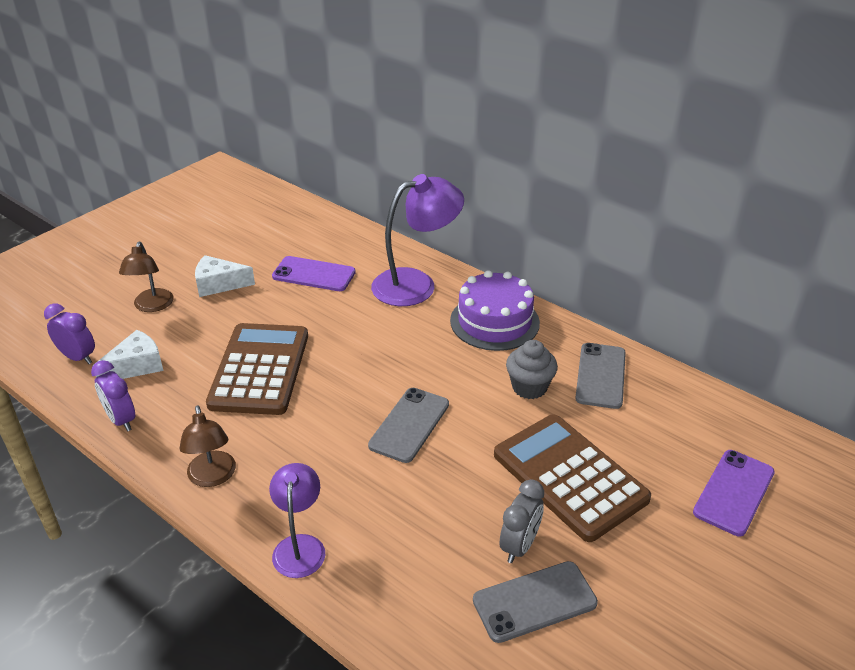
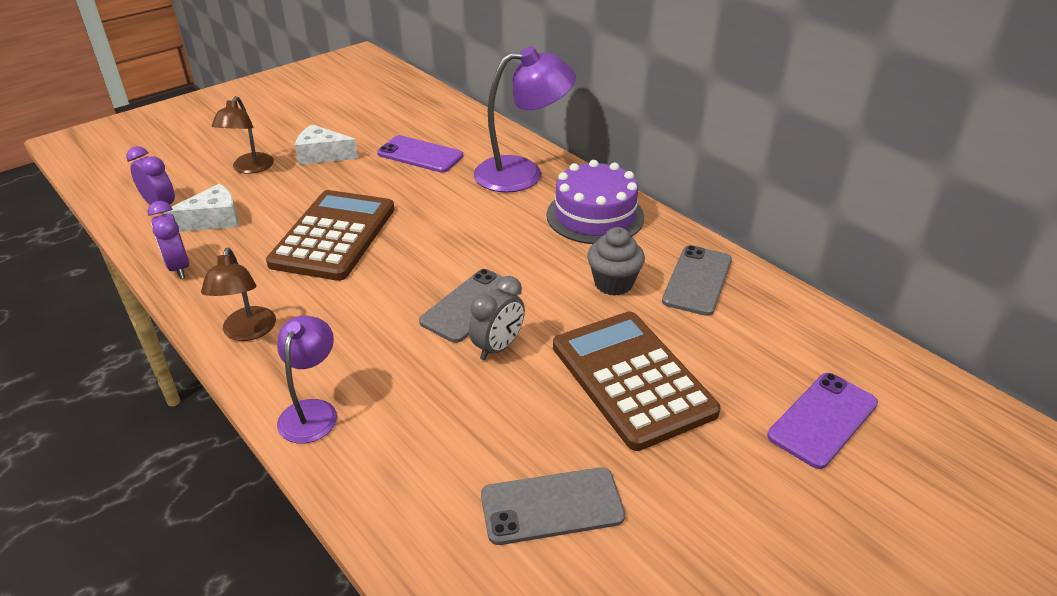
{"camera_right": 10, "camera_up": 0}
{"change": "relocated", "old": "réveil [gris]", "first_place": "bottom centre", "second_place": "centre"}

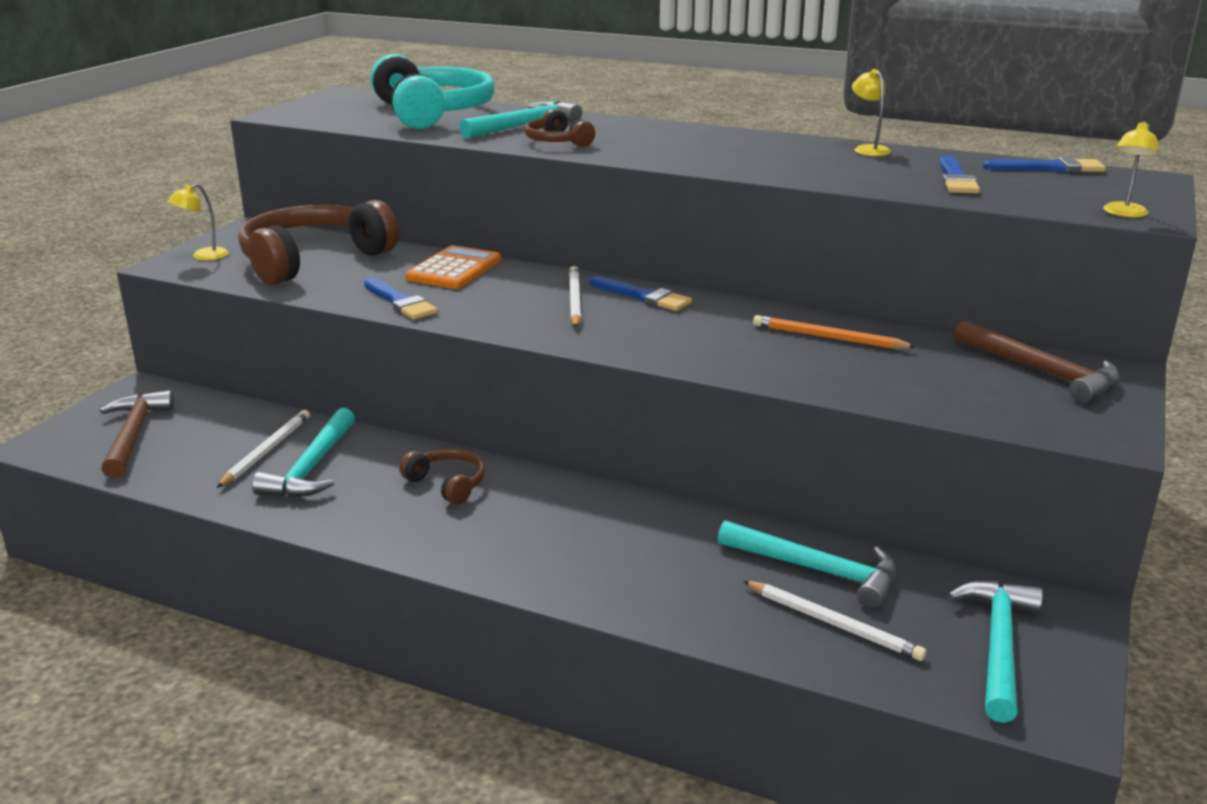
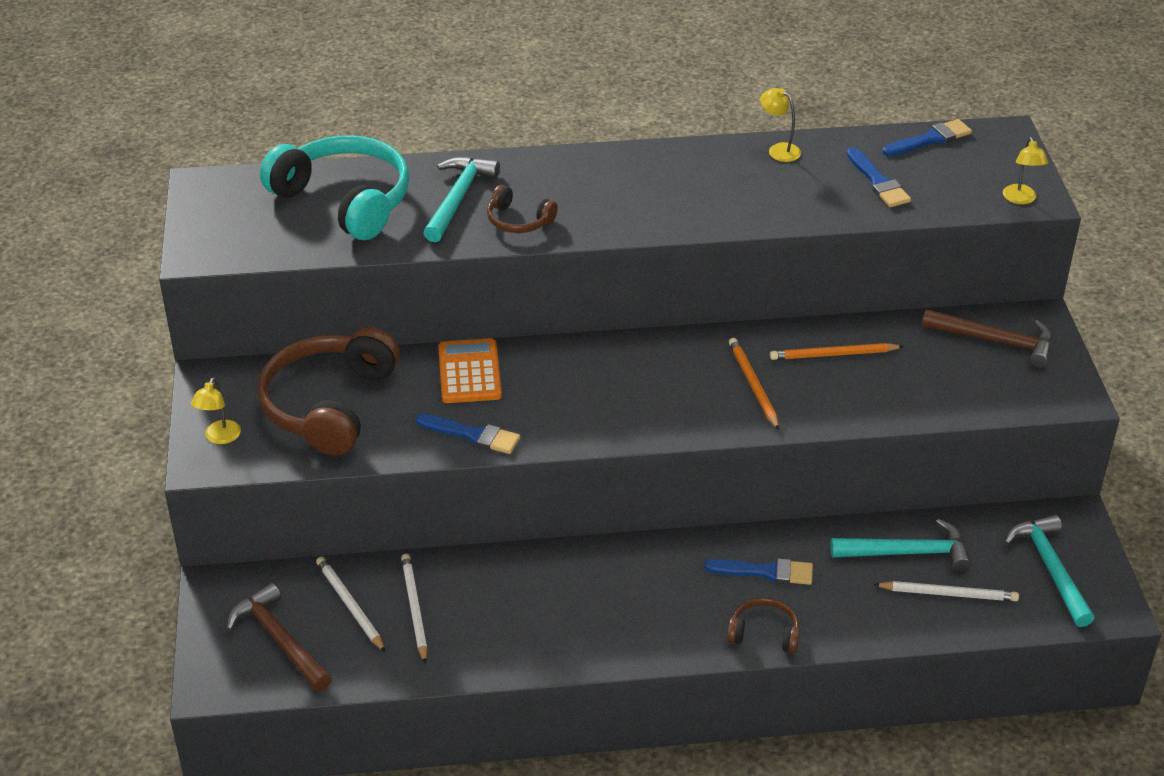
{"camera_right": -30, "camera_up": 15}
{"change": "relocated", "old": "crayon [blanc] (no. 2 from left in the first image)", "new": "crayon [blanc] (no. 1 from left)", "first_place": "centre", "second_place": "bottom left"}
{"change": "relocated", "old": "pinceau [bleu] (no. 2 from left)", "first_place": "centre", "second_place": "bottom centre"}
{"change": "missing", "old": "marteau [turquoise] (no. 1 from left)", "first_place": "middle left"}
{"change": "relocated", "old": "casque audio [marron] (no. 2 from left in the first image)", "new": "casque audio [marron] (no. 3 from left)", "first_place": "centre", "second_place": "bottom centre"}
{"change": "appeared", "new": "crayon [orange] (no. 1 from left)", "second_place": "centre"}

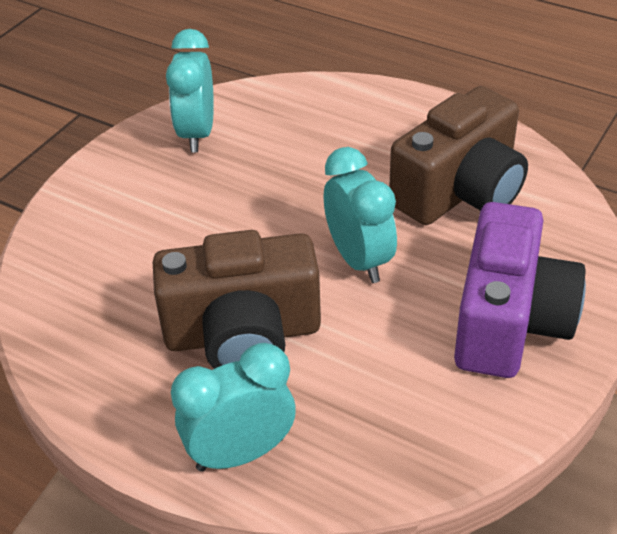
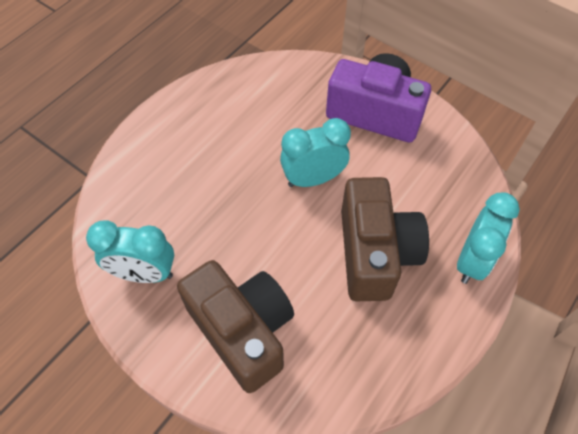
{"camera_right": -85, "camera_up": 15}
{"change": "relocated", "old": "appareil photo [marron] (no. 2 from left in the first image)", "new": "appareil photo [marron] (no. 1 from left)", "first_place": "top right", "second_place": "bottom centre"}
{"change": "spun", "old": "réveil [turquoise] (no. 2 from left in the first image)", "first_place": "bottom centre", "second_place": "middle right", "degrees": -135}

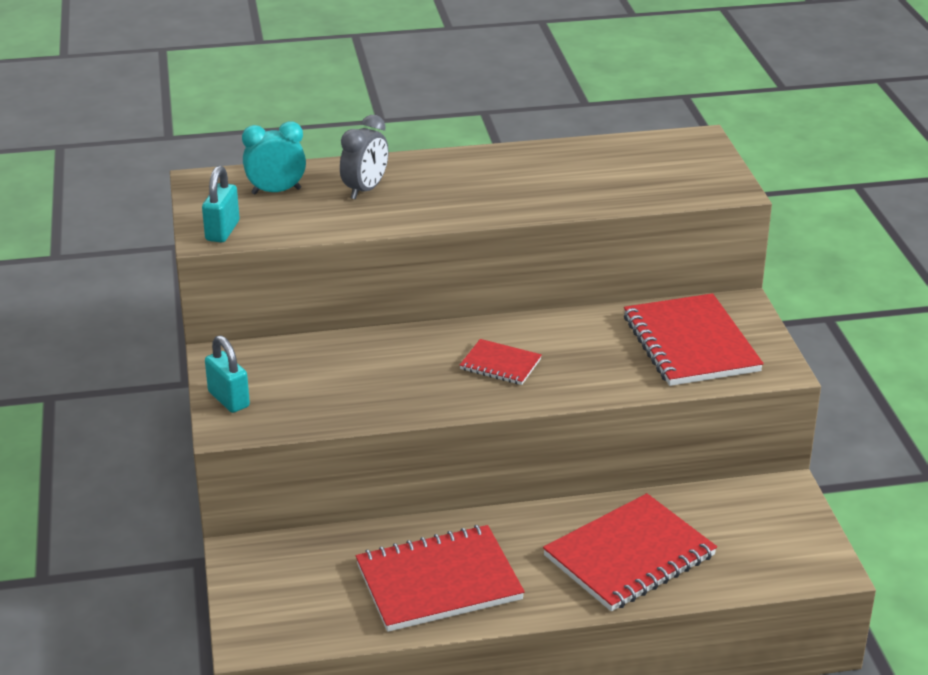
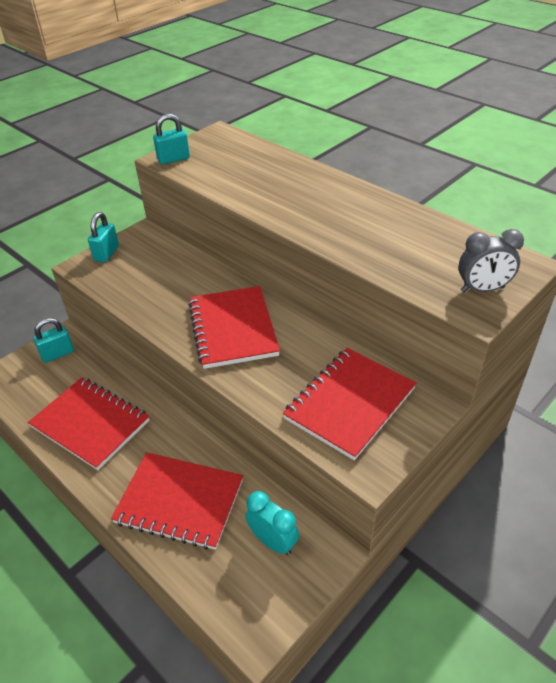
{"camera_right": 55, "camera_up": 10}
{"change": "relocated", "old": "réveil [gris]", "first_place": "top centre", "second_place": "middle right"}
{"change": "relocated", "old": "réveil [turquoise]", "first_place": "top left", "second_place": "bottom centre"}
{"change": "size", "old": "carnet [rouge] (no. 2 from left in the first image)", "first_place": "centre", "second_place": "centre", "factor": 1.96}
{"change": "appeared", "new": "cadenas [turquoise] (no. 1 from left)", "second_place": "middle left"}

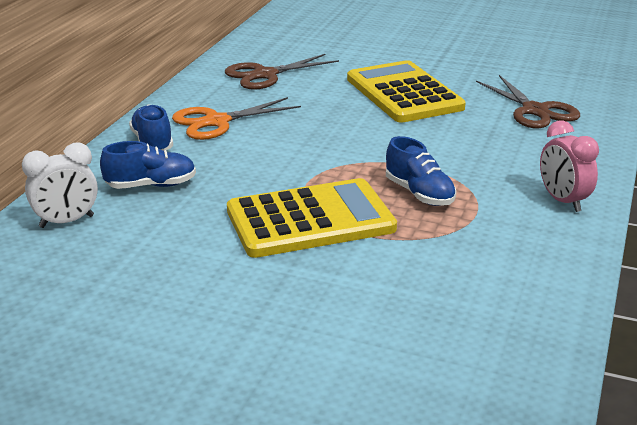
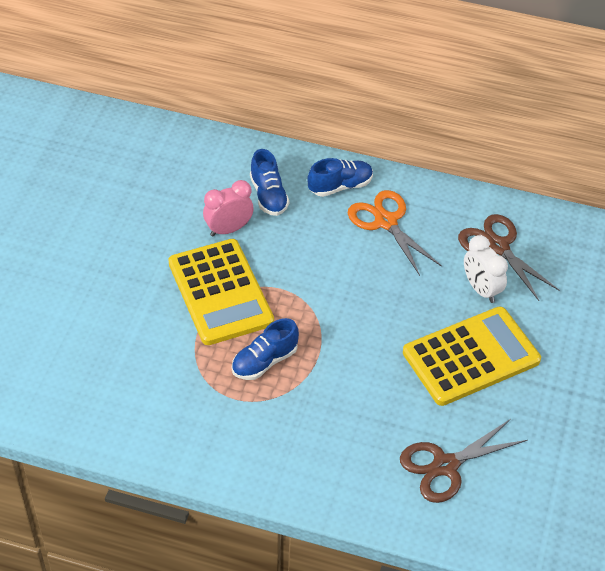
{"camera_right": 85, "camera_up": 20}
{"change": "relocated", "old": "réveil [rose]", "first_place": "middle right", "second_place": "centre"}
{"change": "relocated", "old": "réveil [blanc]", "first_place": "middle left", "second_place": "middle right"}

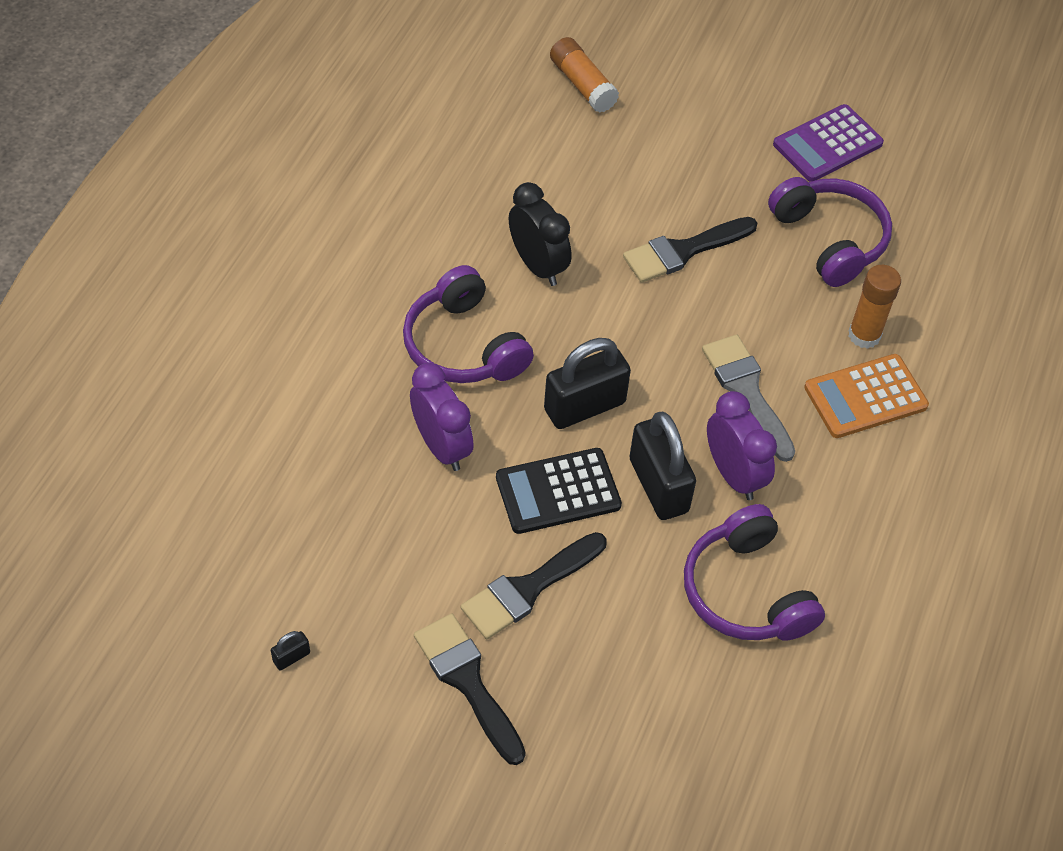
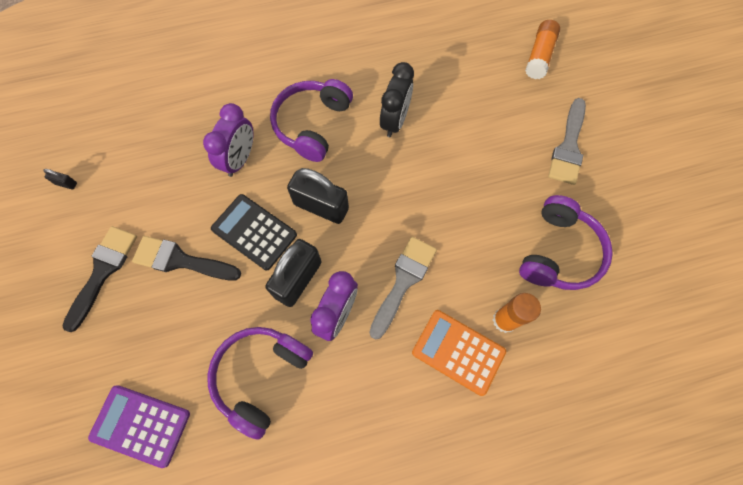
{"camera_right": 55, "camera_up": 15}
{"change": "relocated", "old": "calculatrice [violet]", "first_place": "top right", "second_place": "bottom left"}
{"change": "missing", "old": "pinceau [noir] (no. 3 from left)", "first_place": "top centre"}
{"change": "appeared", "new": "pinceau [gris] (no. 2 from left)", "second_place": "top right"}

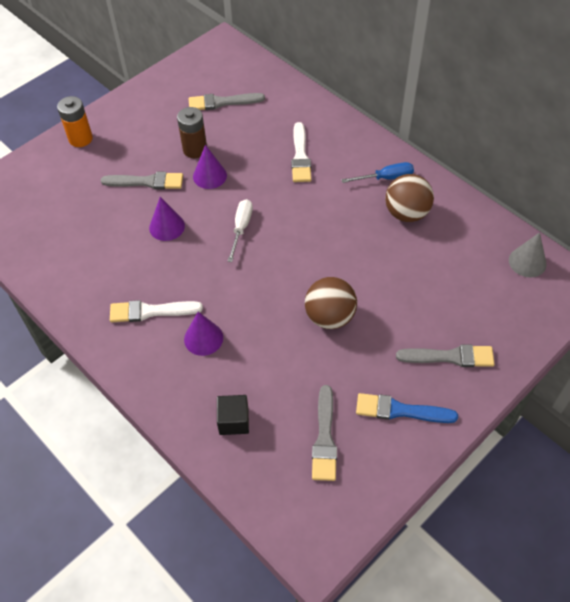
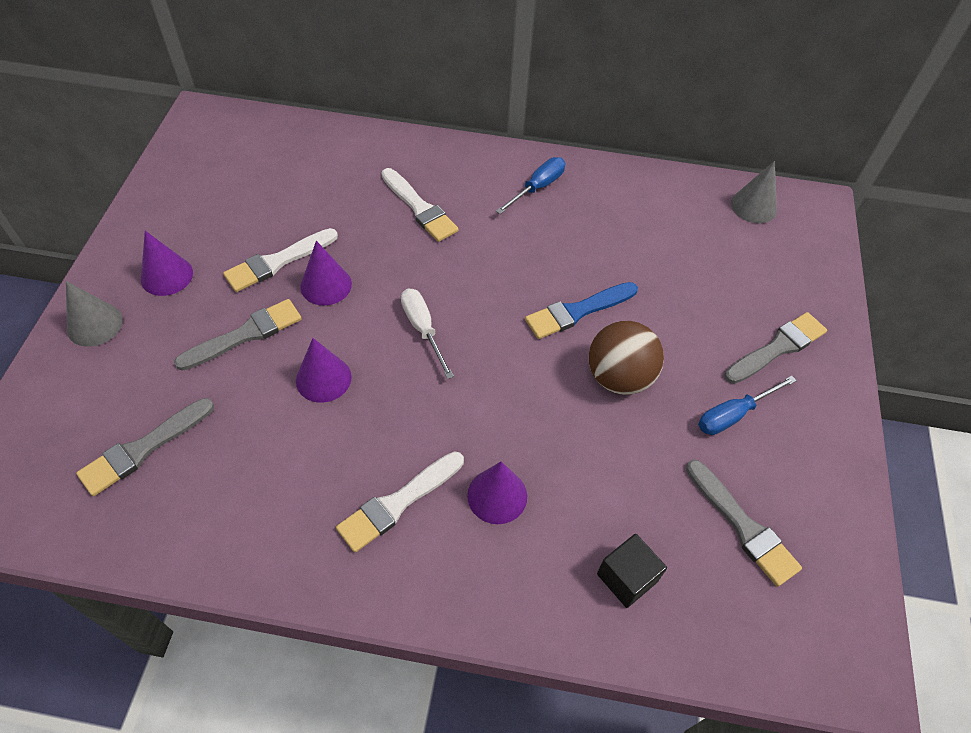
{"camera_right": -40, "camera_up": 0}
{"change": "relocated", "old": "pinceau [gris] (no. 2 from left in the first image)", "new": "pinceau [gris] (no. 1 from left)", "first_place": "top centre", "second_place": "middle left"}
{"change": "exchanged", "old": "pile [orange]", "new": "cône [gris] (no. 1 from left)", "first_place": "top left", "second_place": "middle left"}
{"change": "exchanged", "old": "pile [marron]", "new": "pinceau [blanc] (no. 1 from left)", "first_place": "top centre", "second_place": "middle left"}
{"change": "missing", "old": "balle [marron] (no. 2 from left)", "first_place": "top right"}
{"change": "relocated", "old": "pinceau [bleu]", "first_place": "bottom right", "second_place": "centre"}
{"change": "appeared", "new": "cône [violet] (no. 1 from left)", "second_place": "middle left"}
{"change": "appeared", "new": "tournevis [bleu] (no. 2 from left)", "second_place": "middle right"}

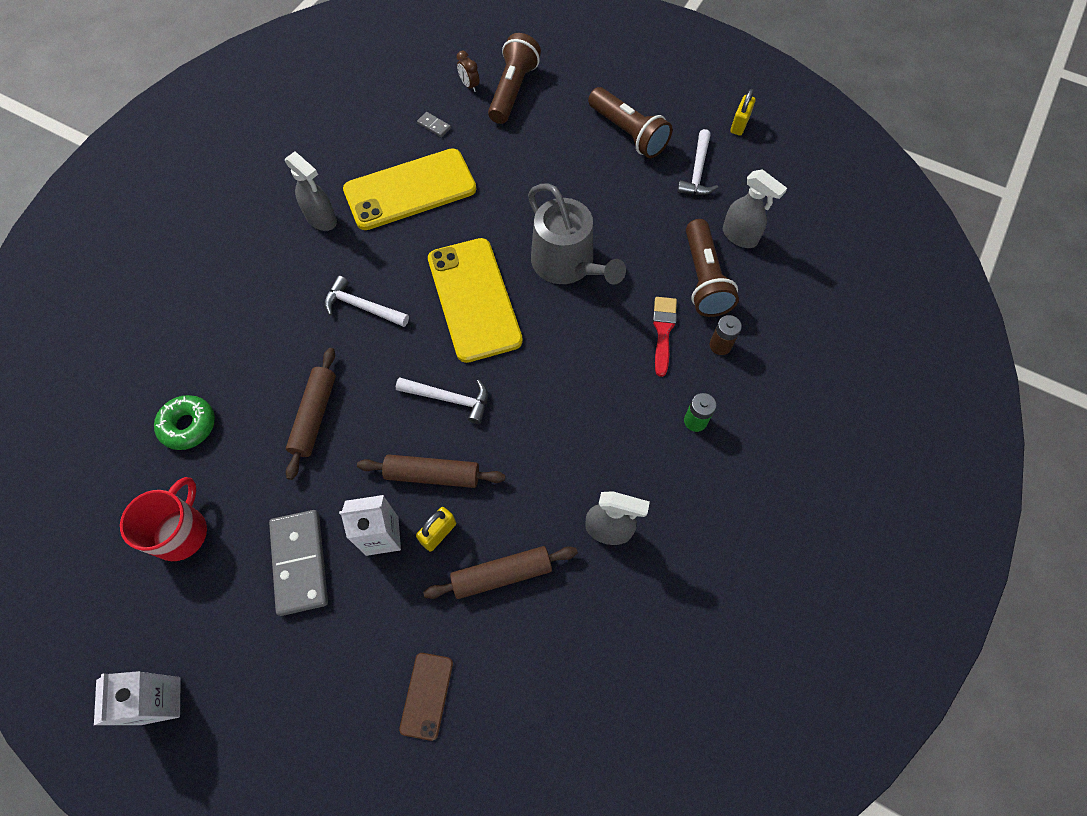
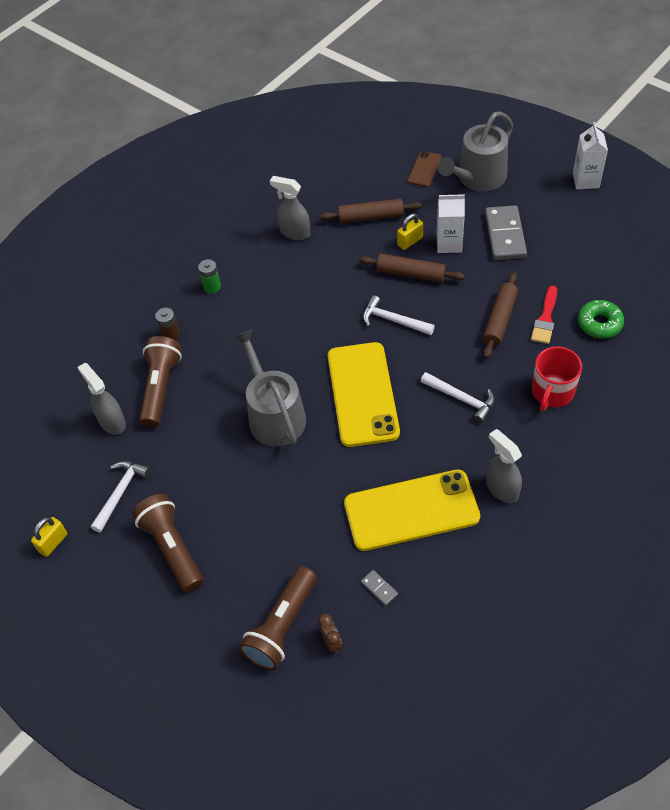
{"camera_right": -165, "camera_up": -10}
{"change": "relocated", "old": "pinceau [rouge]", "first_place": "centre", "second_place": "middle right"}
{"change": "relocated", "old": "tasse [rouge]", "first_place": "middle left", "second_place": "middle right"}
{"change": "appeared", "new": "arrosoir [gris] (no. 2 from left)", "second_place": "top right"}

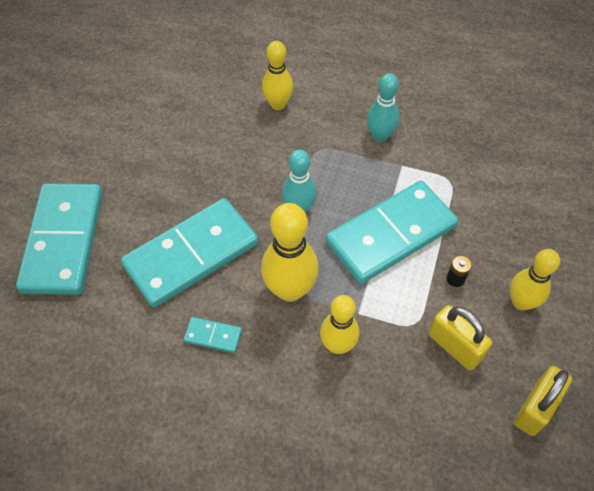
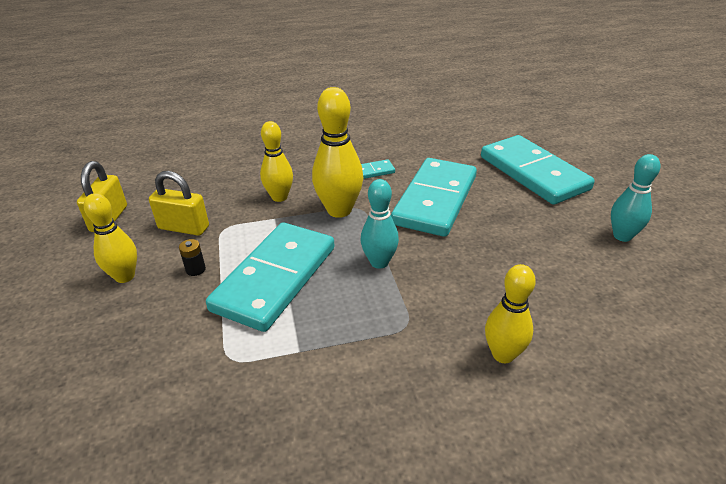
{"camera_right": 150, "camera_up": -20}
{"change": "relocated", "old": "quille [turquoise] (no. 2 from left)", "first_place": "top centre", "second_place": "middle right"}

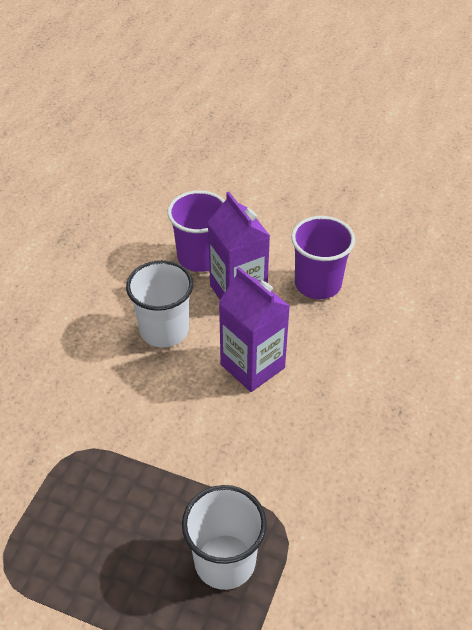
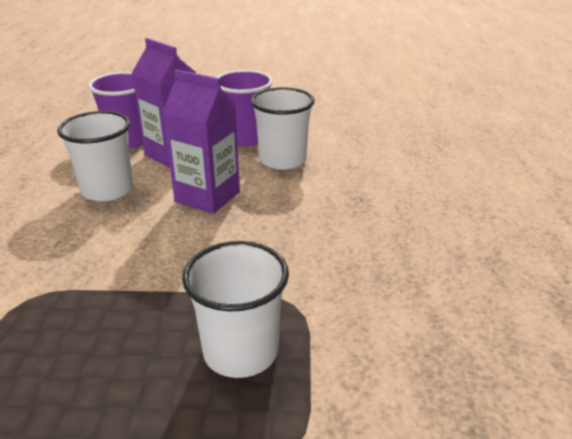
{"camera_right": -20, "camera_up": -15}
{"change": "appeared", "new": "gobelet [blanc] (no. 3 from left)", "second_place": "top centre"}

